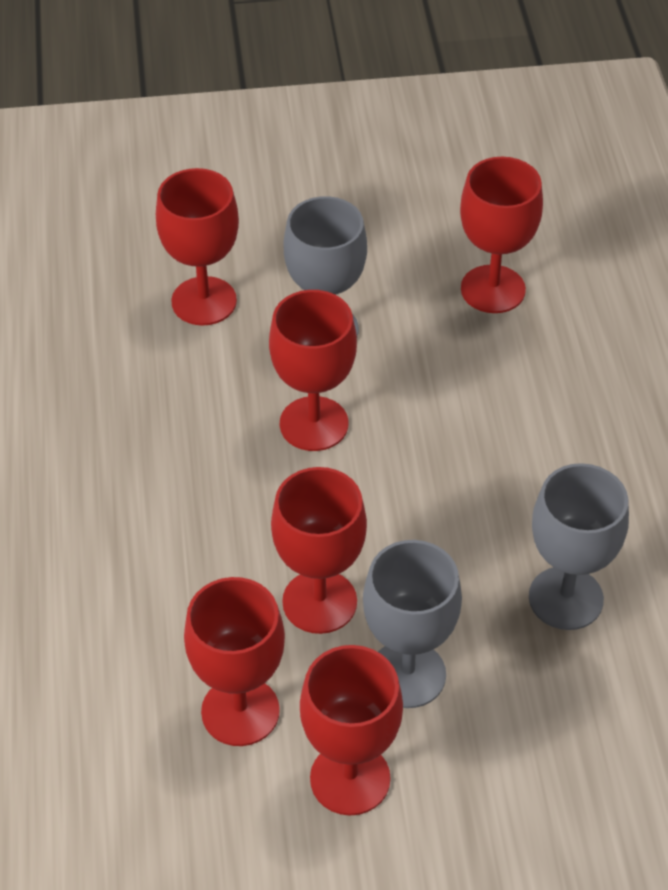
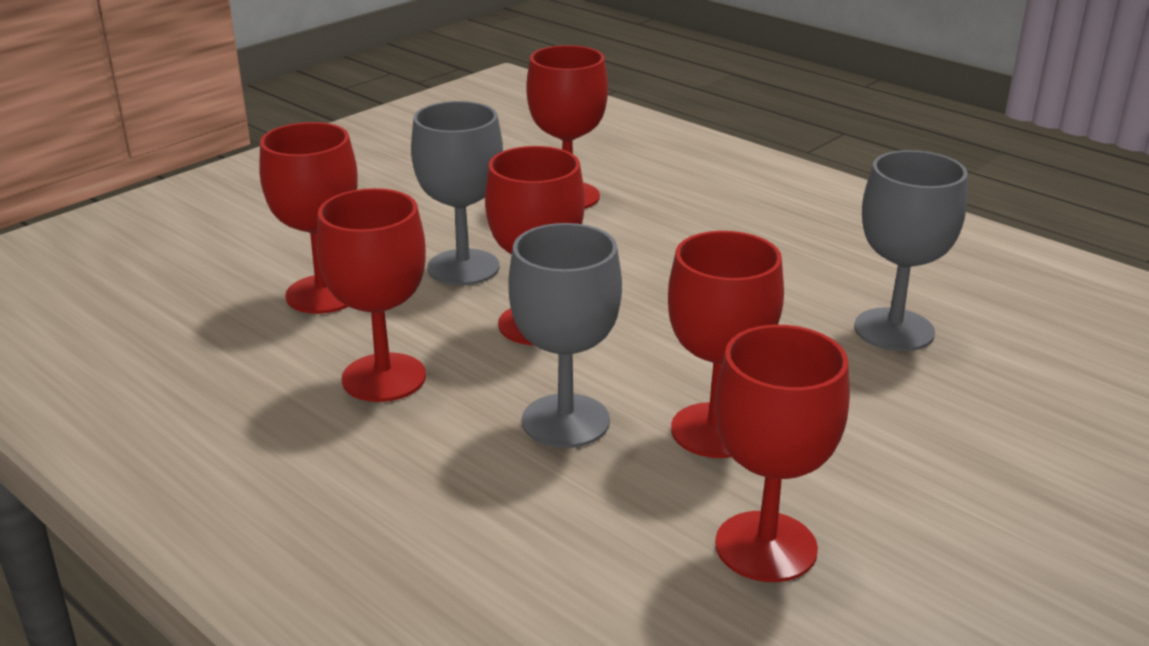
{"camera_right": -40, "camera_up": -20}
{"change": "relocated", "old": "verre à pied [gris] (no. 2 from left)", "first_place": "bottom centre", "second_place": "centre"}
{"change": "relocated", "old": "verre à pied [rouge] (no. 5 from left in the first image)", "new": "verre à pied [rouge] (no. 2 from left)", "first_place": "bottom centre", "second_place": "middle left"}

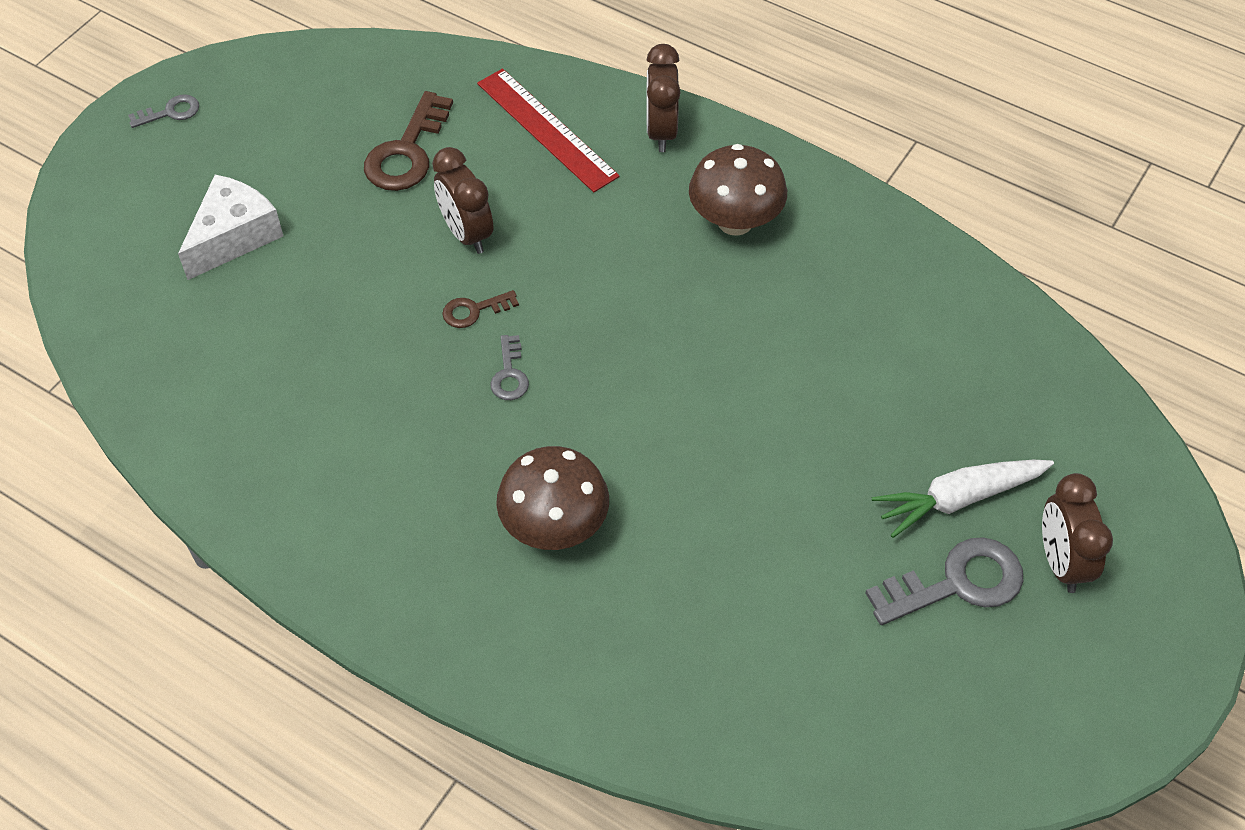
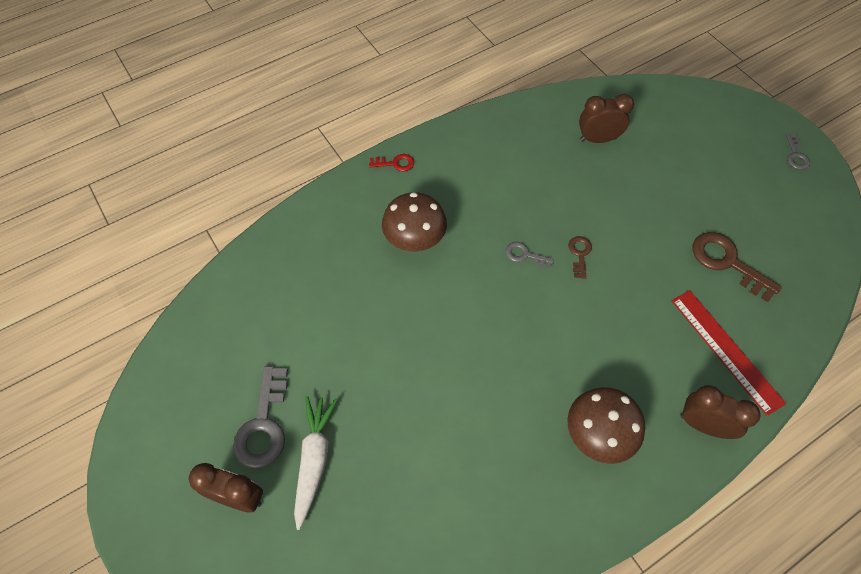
{"camera_right": 115, "camera_up": 5}
{"change": "spun", "old": "règle [rouge]", "first_place": "top centre", "second_place": "middle right", "degrees": 75}
{"change": "relocated", "old": "réveil [marron] (no. 1 from left in the first image)", "new": "réveil [marron] (no. 2 from left)", "first_place": "top centre", "second_place": "top right"}
{"change": "missing", "old": "fromage [blanc]", "first_place": "top left"}
{"change": "appeared", "new": "clé [rouge]", "second_place": "top centre"}

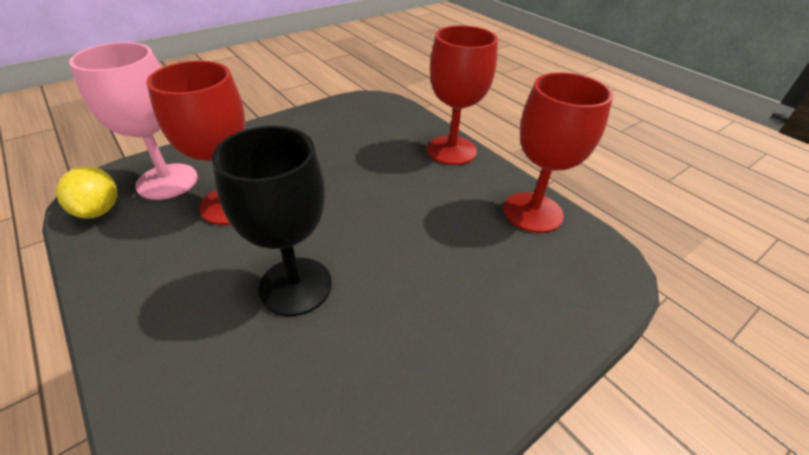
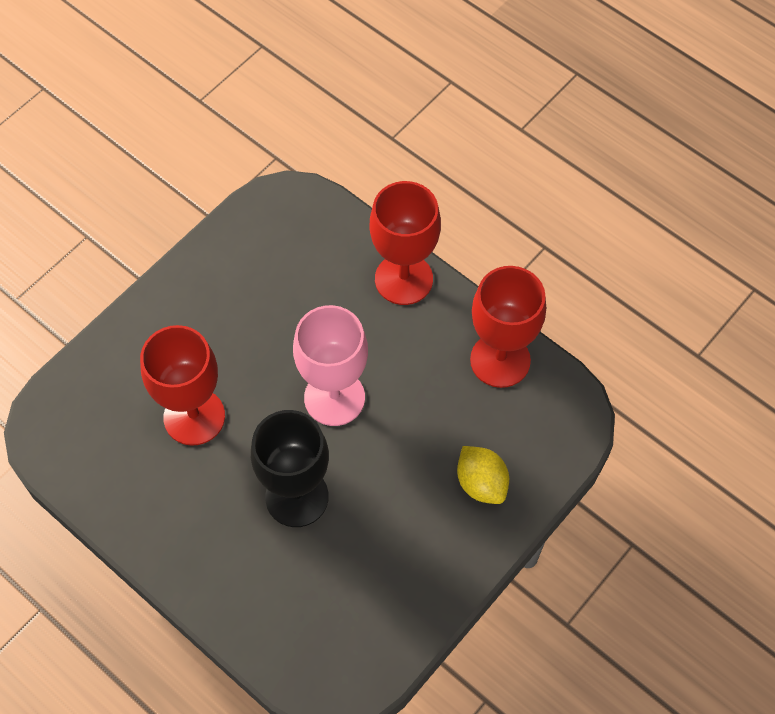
{"camera_right": -10, "camera_up": 20}
{"change": "relocated", "old": "verre à pied [rose]", "first_place": "top left", "second_place": "centre"}
{"change": "relocated", "old": "citron [jaune]", "first_place": "middle left", "second_place": "centre"}

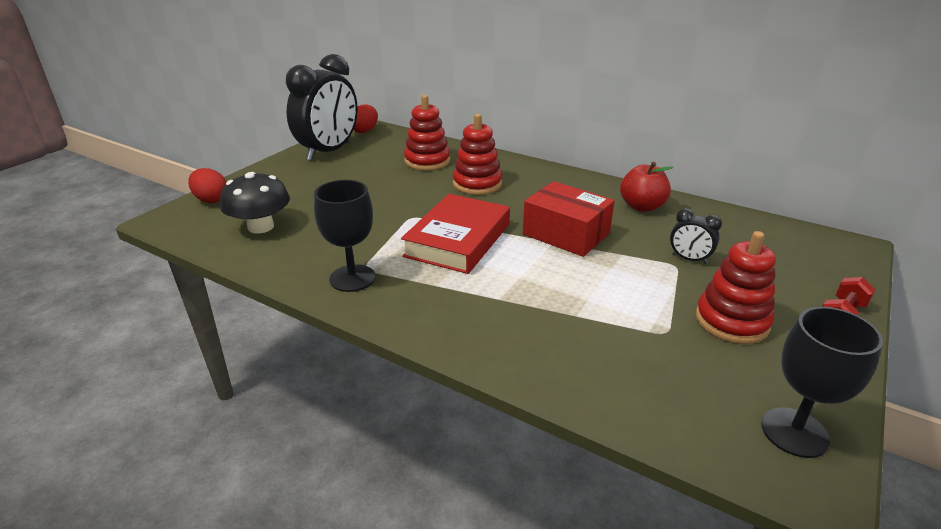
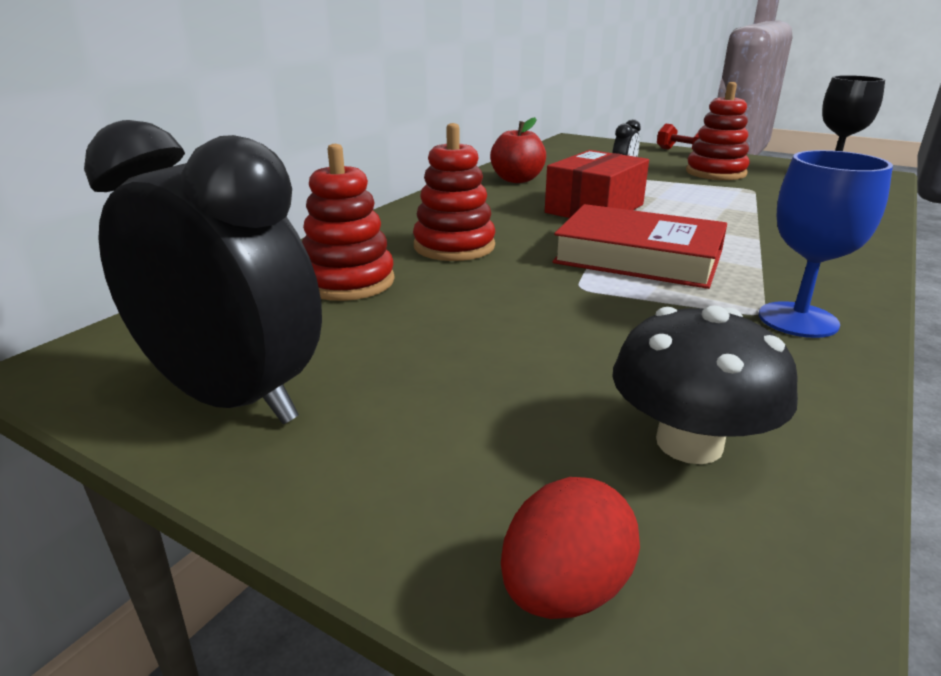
{"camera_right": -90, "camera_up": -5}
{"change": "missing", "old": "œuf [rouge] (no. 2 from left)", "first_place": "top centre"}
{"change": "colour", "old": "verre à pied [noir] (no. 1 from left)", "new": "verre à pied [bleu]", "first_place": "centre", "second_place": "middle right"}

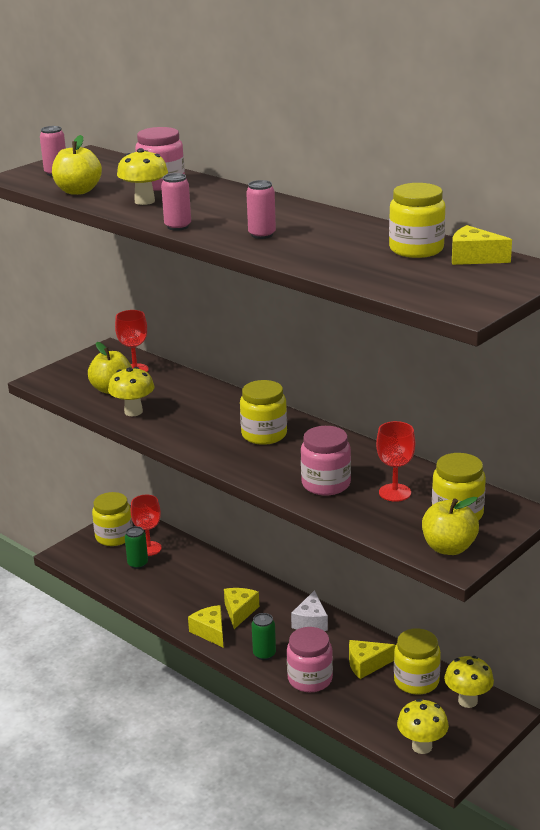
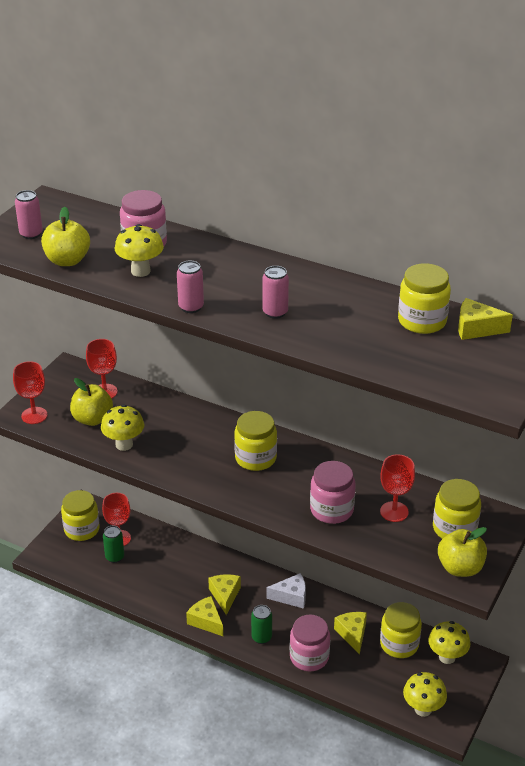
{"camera_right": -15, "camera_up": 10}
{"change": "spun", "old": "fromage [blanc]", "first_place": "bottom centre", "second_place": "bottom centre", "degrees": -90}
{"change": "spun", "old": "fromage [jaune] (no. 3 from left)", "first_place": "bottom right", "second_place": "bottom right", "degrees": 105}
{"change": "appeared", "new": "verre à pied [rouge] (no. 1 from left)", "second_place": "middle left"}

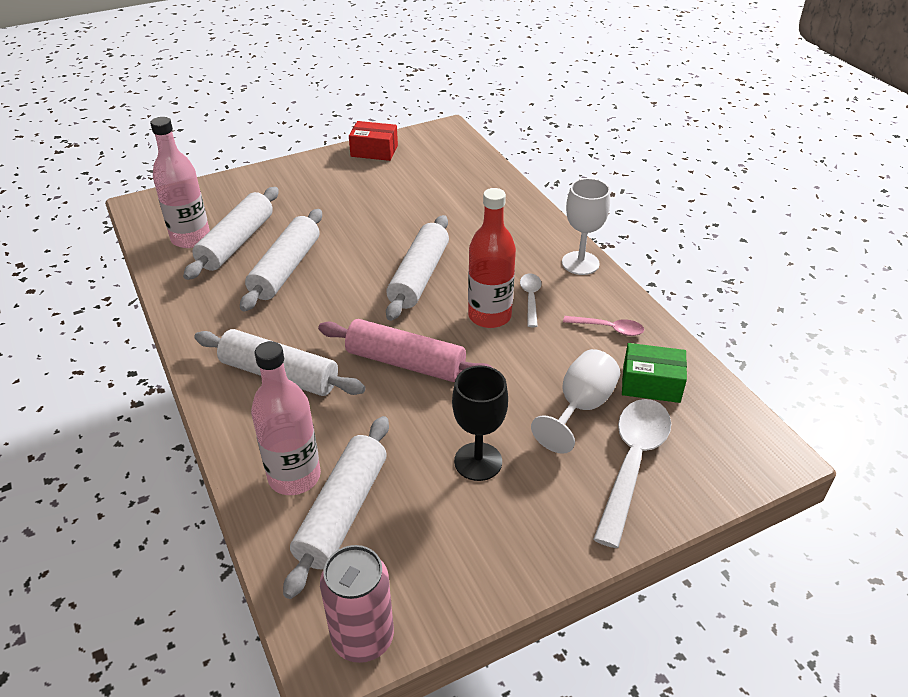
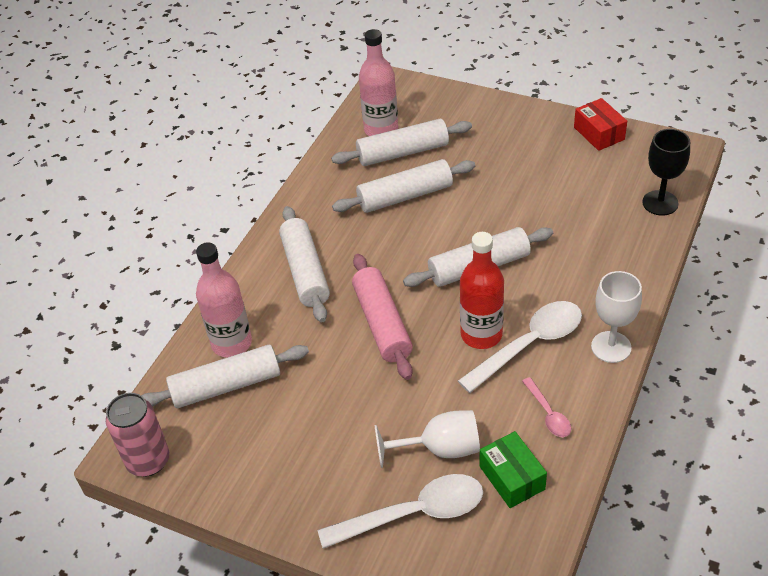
{"camera_right": 55, "camera_up": 5}
{"change": "size", "old": "cuillère [blanc] (no. 1 from left in the first image)", "first_place": "centre", "second_place": "middle right", "factor": 1.96}
{"change": "relocated", "old": "verre à pied [noir]", "first_place": "centre", "second_place": "top right"}

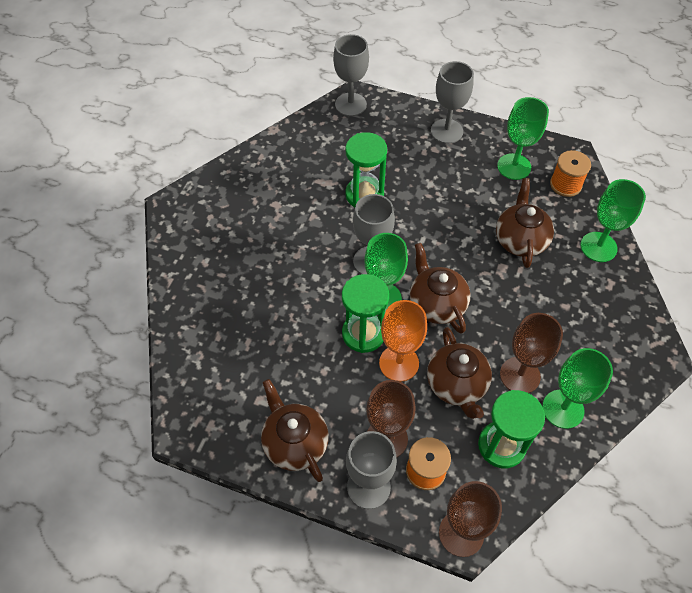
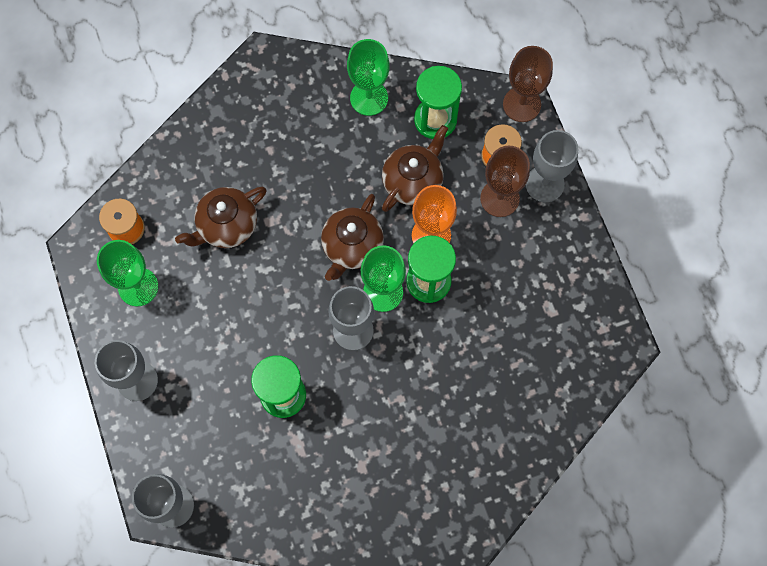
{"camera_right": -130, "camera_up": 15}
{"change": "missing", "old": "verre à pied [vert] (no. 4 from left)", "first_place": "middle right"}
{"change": "missing", "old": "verre à pied [marron] (no. 3 from left)", "first_place": "middle right"}
{"change": "missing", "old": "théière [marron] (no. 1 from left)", "first_place": "bottom centre"}

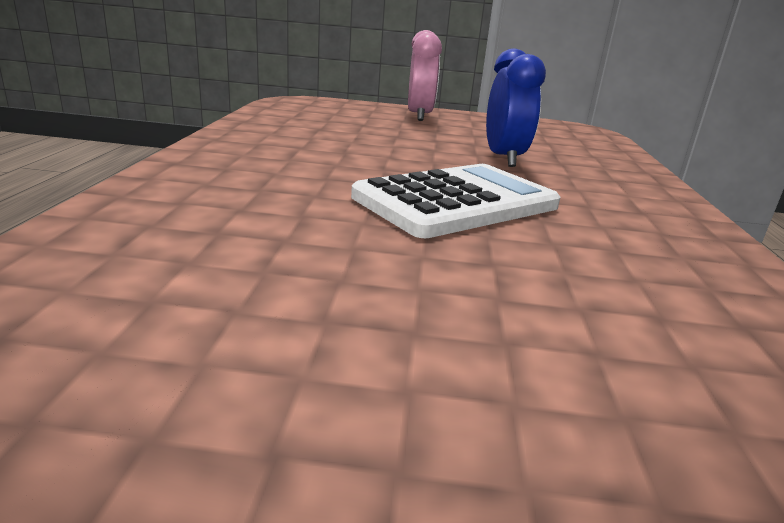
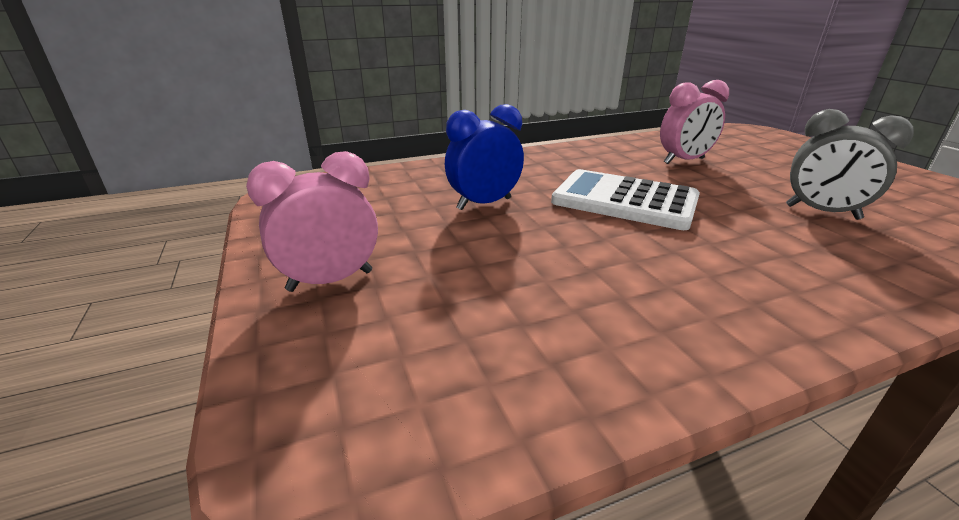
{"camera_right": -115, "camera_up": 5}
{"change": "appeared", "new": "réveil [rose] (no. 2 from left)", "second_place": "top right"}
{"change": "appeared", "new": "réveil [gris]", "second_place": "top right"}

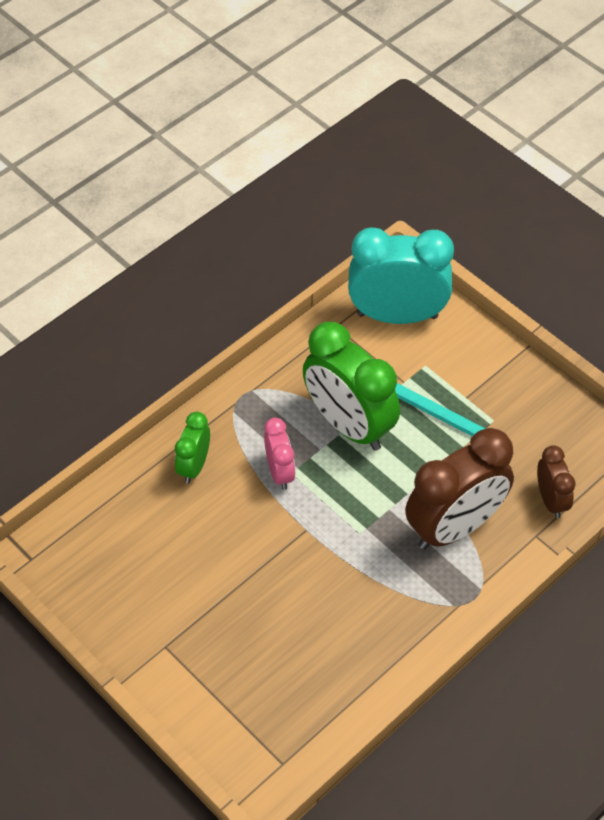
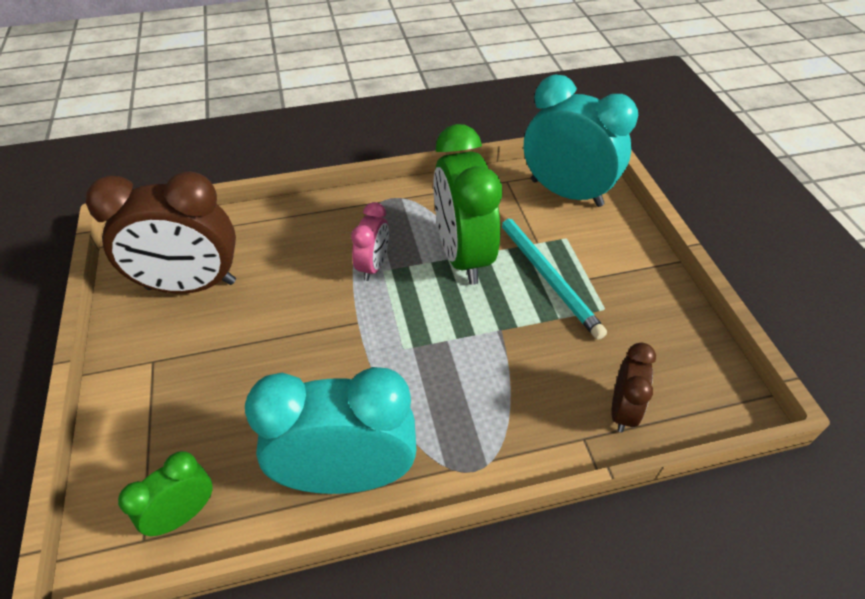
{"camera_right": 30, "camera_up": -5}
{"change": "relocated", "old": "réveil [vert] (no. 1 from left)", "first_place": "middle left", "second_place": "bottom left"}
{"change": "relocated", "old": "réveil [marron] (no. 1 from left)", "first_place": "middle right", "second_place": "middle left"}
{"change": "appeared", "new": "réveil [turquoise] (no. 1 from left)", "second_place": "bottom centre"}

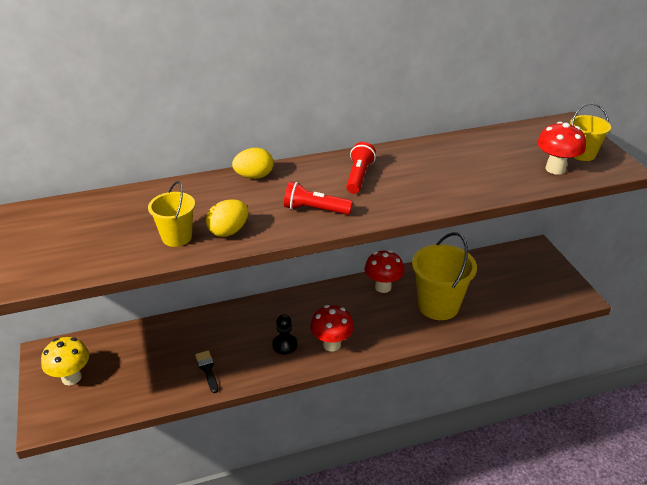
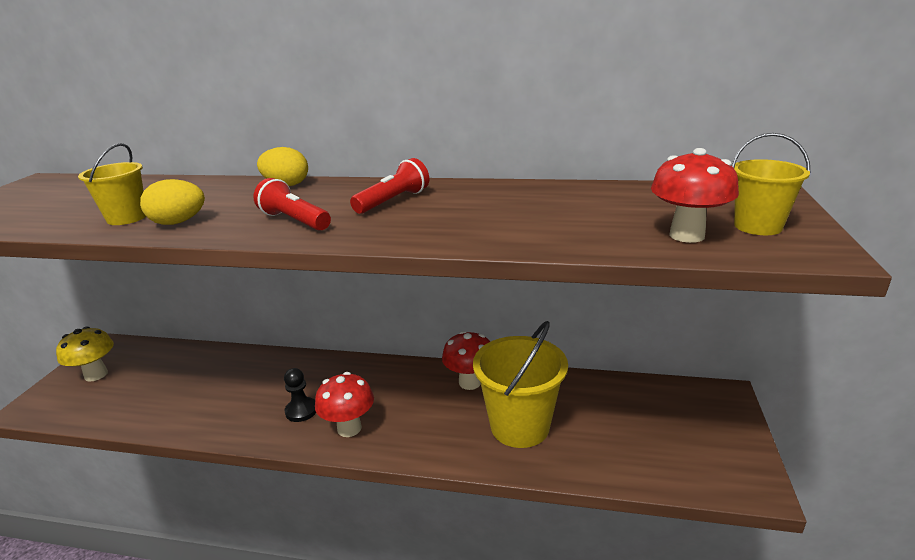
{"camera_right": 30, "camera_up": -10}
{"change": "missing", "old": "pinceau [noir]", "first_place": "bottom left"}

